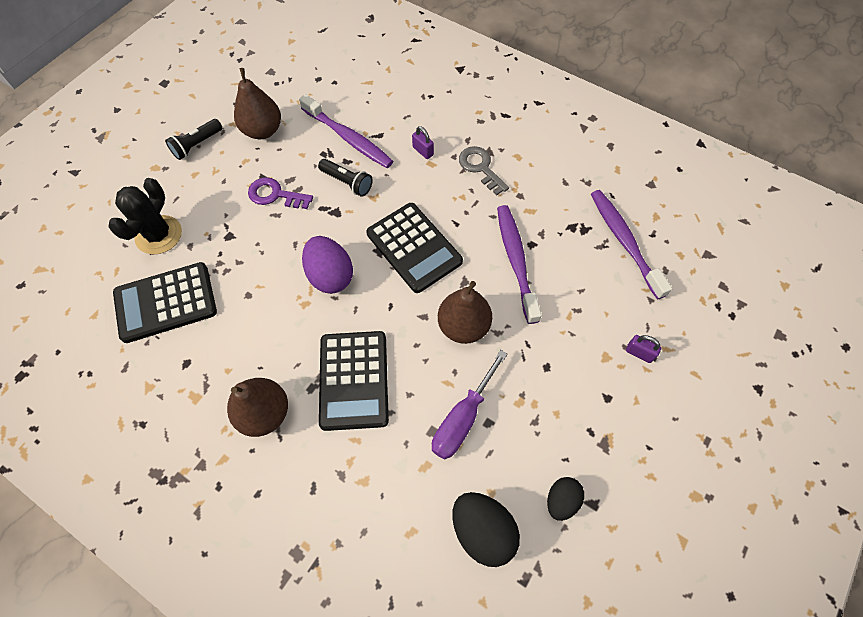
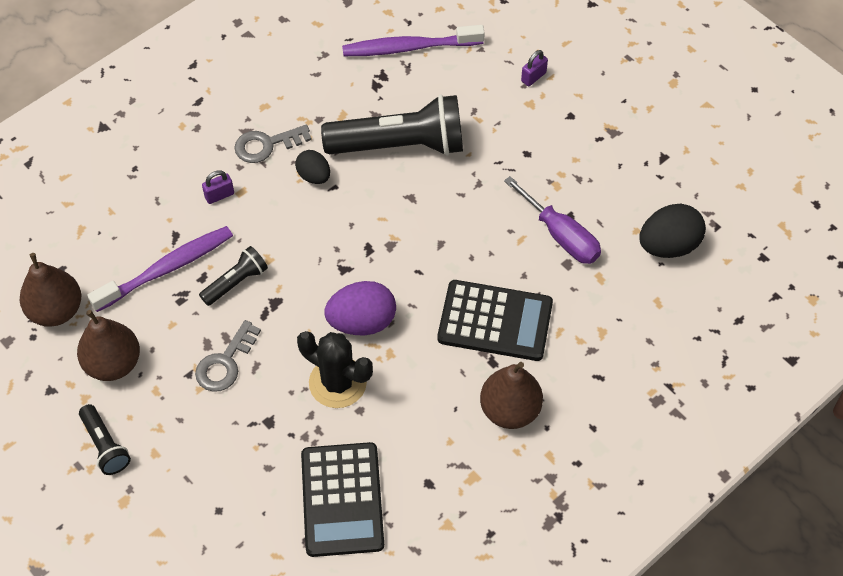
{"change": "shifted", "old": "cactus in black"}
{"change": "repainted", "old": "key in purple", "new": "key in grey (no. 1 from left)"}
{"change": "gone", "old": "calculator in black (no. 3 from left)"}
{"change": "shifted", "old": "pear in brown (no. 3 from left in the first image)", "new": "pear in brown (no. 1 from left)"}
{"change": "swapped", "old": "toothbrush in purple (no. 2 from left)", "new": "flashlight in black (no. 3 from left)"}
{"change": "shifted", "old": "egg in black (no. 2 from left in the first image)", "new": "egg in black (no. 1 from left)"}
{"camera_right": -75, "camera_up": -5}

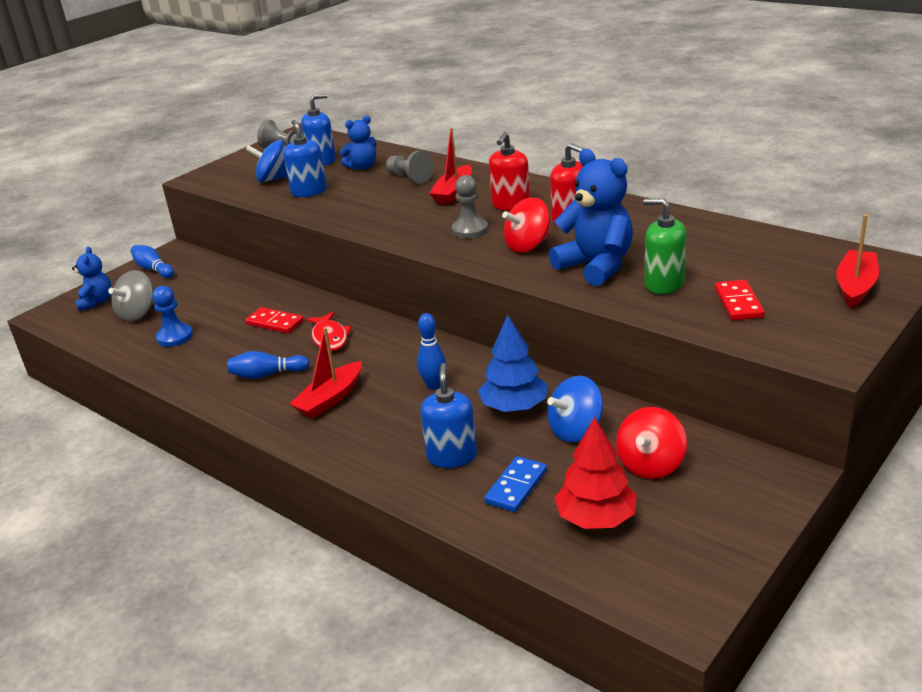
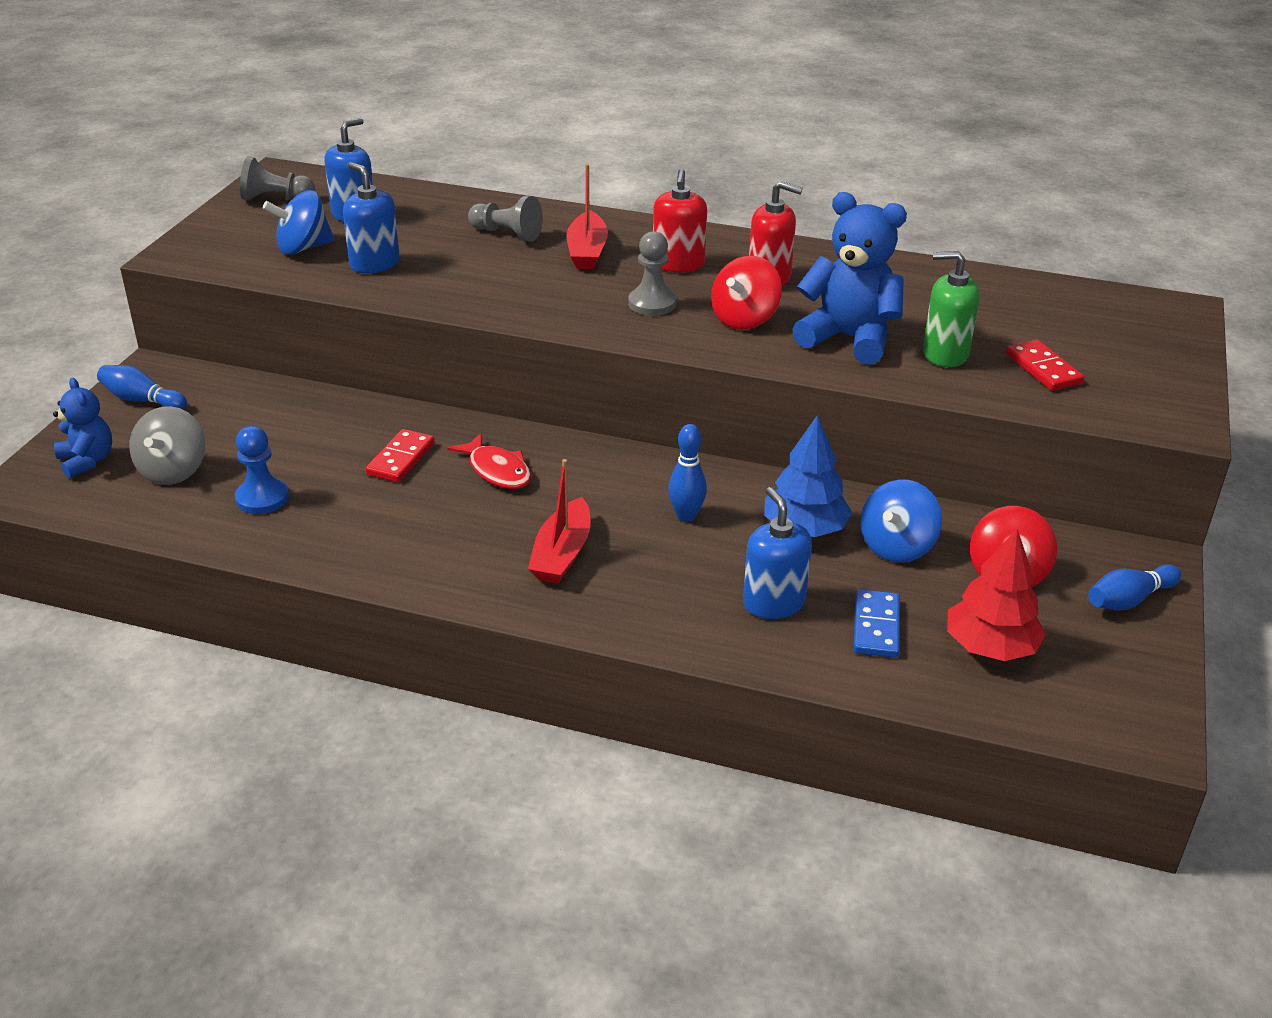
{"change": "shifted", "old": "bowling pin in blue (no. 2 from left in the first image)", "new": "bowling pin in blue (no. 3 from left)"}
{"change": "rotated", "old": "domino in red (no. 1 from left)", "degrees": -75}
{"change": "gone", "old": "teddy bear in blue (no. 2 from left)"}
{"change": "gone", "old": "boat in red (no. 3 from left)"}
{"camera_right": -25, "camera_up": 5}

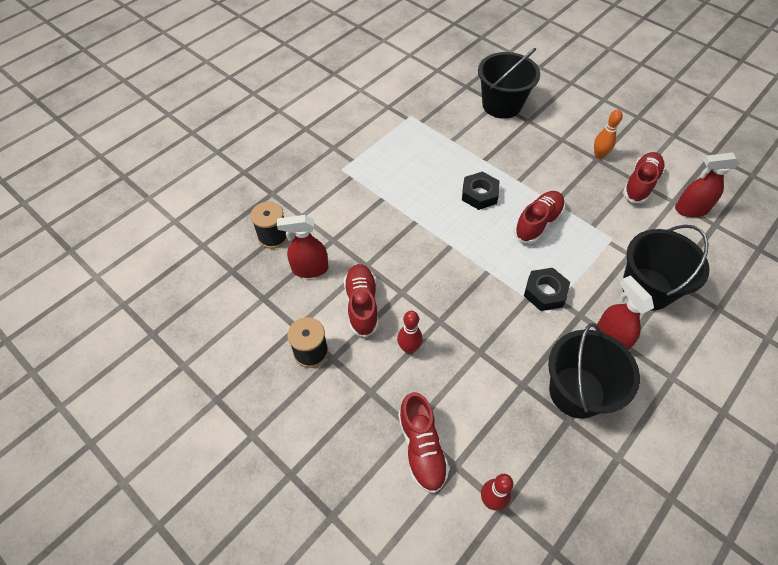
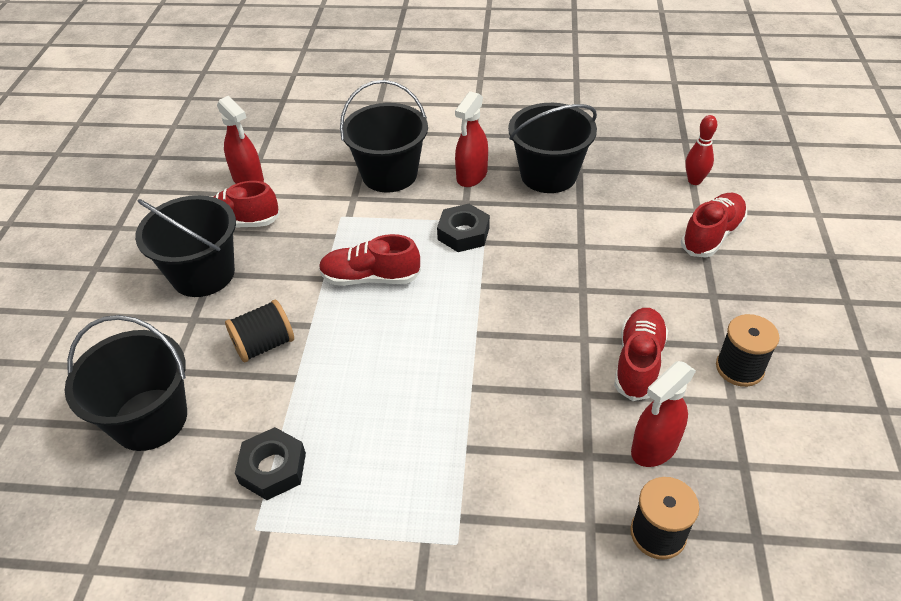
{"change": "rotated", "old": "spray bottle in red (no. 1 from left in the first image)", "degrees": 90}
{"change": "rotated", "old": "shoe in red (no. 1 from left in the first image)", "degrees": 150}
{"change": "gone", "old": "bowling pin in red (no. 1 from left)"}
{"change": "shifted", "old": "nut in black (no. 1 from left)"}
{"change": "swapped", "old": "bowling pin in orange", "new": "bucket in black (no. 2 from left)"}
{"change": "new", "new": "spool in black (no. 1 from left)"}
{"camera_right": -125, "camera_up": -10}

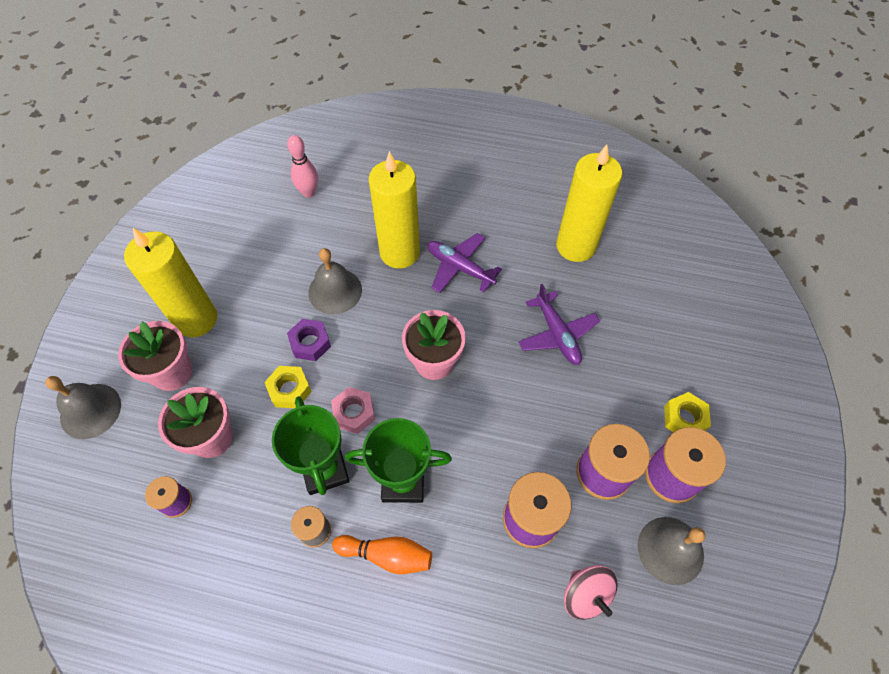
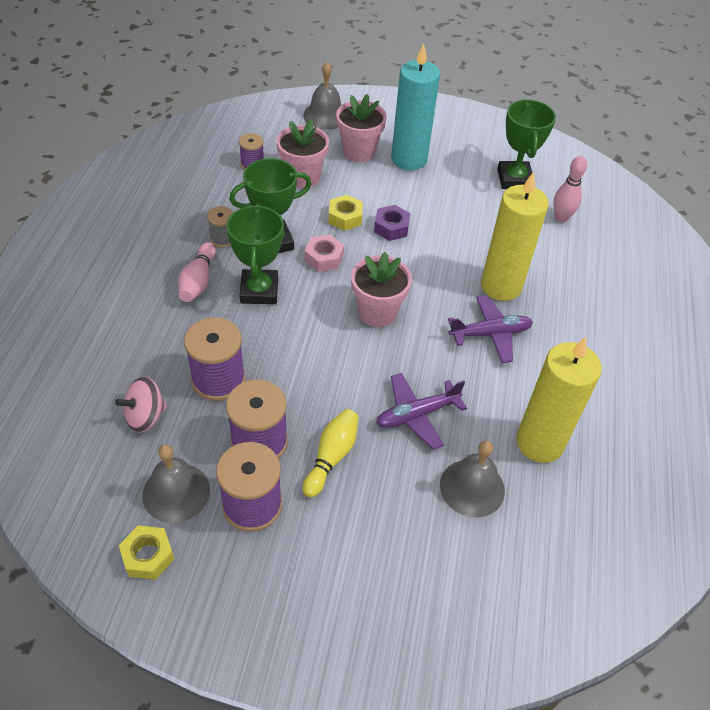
{"change": "repainted", "old": "candle in yellow (no. 1 from left)", "new": "candle in turquoise"}
{"change": "shifted", "old": "bell in grey (no. 2 from left in the first image)", "new": "bell in grey (no. 3 from left)"}
{"change": "repainted", "old": "bowling pin in orange", "new": "bowling pin in pink (no. 1 from left)"}
{"change": "rotated", "old": "plane in purple (no. 1 from left in the first image)", "degrees": 45}
{"change": "shifted", "old": "nut in yellow (no. 2 from left in the first image)", "new": "nut in yellow (no. 1 from left)"}
{"change": "new", "new": "bowling pin in yellow"}
{"change": "new", "new": "trophy in green (no. 3 from left)"}
{"camera_right": 85, "camera_up": -10}

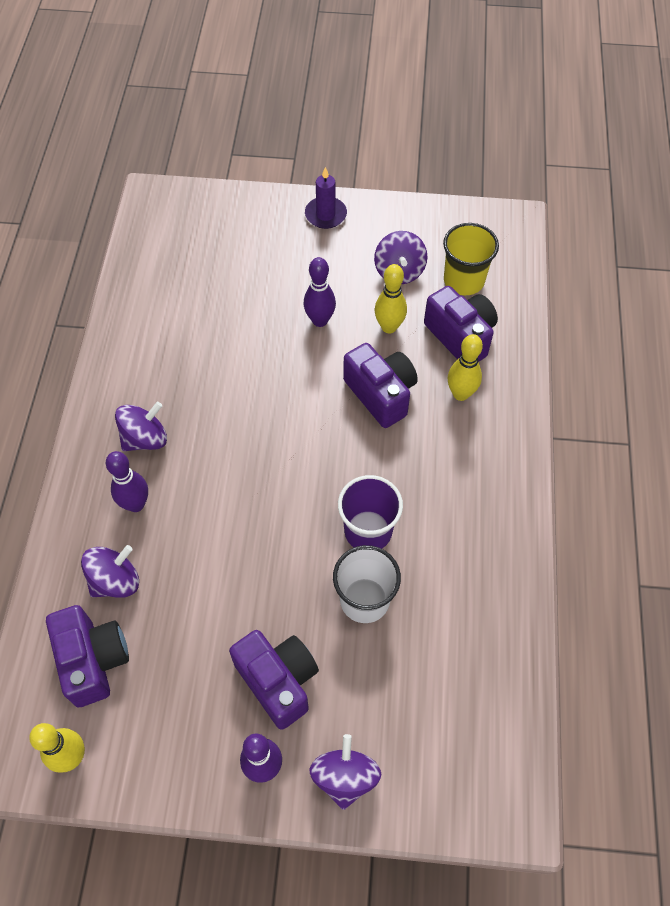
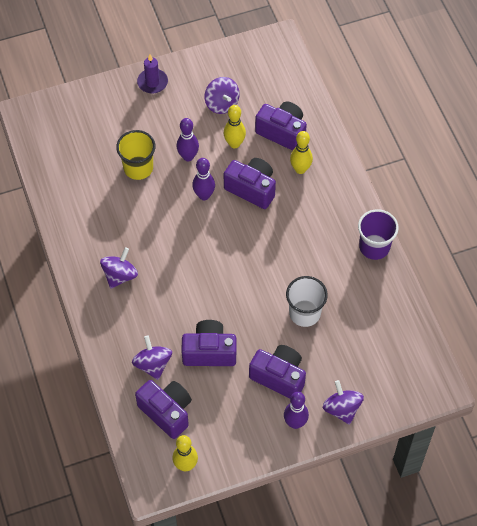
{"change": "rotated", "old": "spinning top in purple (no. 1 from left in the first image)", "degrees": -45}
{"change": "shifted", "old": "bowling pin in purple (no. 1 from left in the first image)", "new": "bowling pin in purple (no. 2 from left)"}
{"change": "shifted", "old": "cup in purple"}
{"change": "shifted", "old": "cup in yellow"}
{"change": "new", "new": "camera in purple (no. 2 from left)"}
{"camera_right": -25, "camera_up": 0}

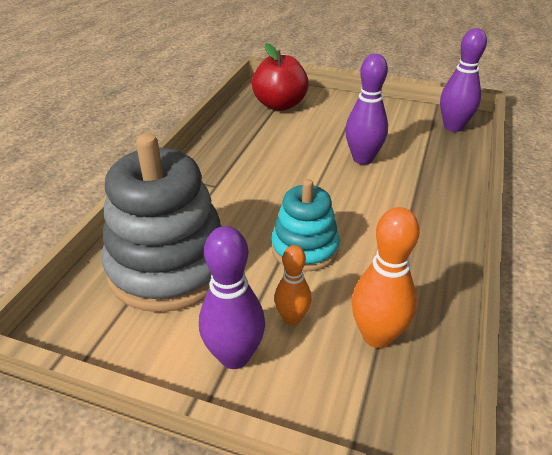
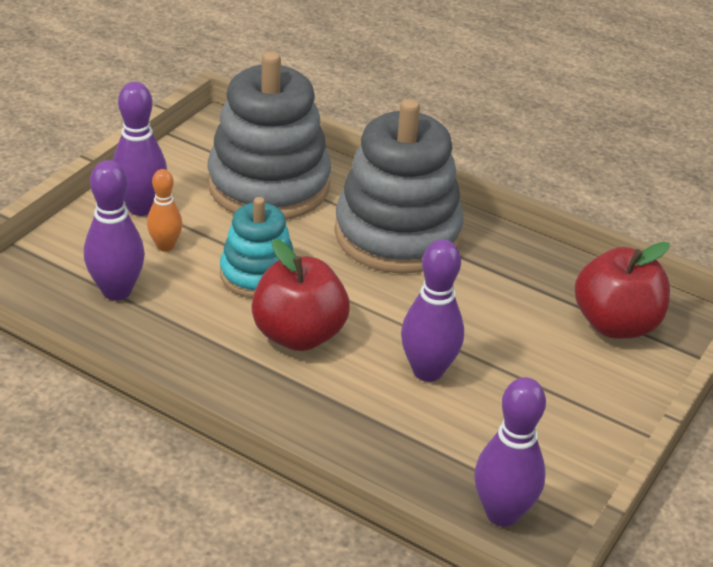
{"change": "repainted", "old": "bowling pin in orange (no. 2 from left)", "new": "bowling pin in purple (no. 1 from left)"}
{"change": "new", "new": "apple in red (no. 1 from left)"}
{"change": "new", "new": "stacking toy in grey (no. 2 from left)"}
{"camera_right": 100, "camera_up": 0}

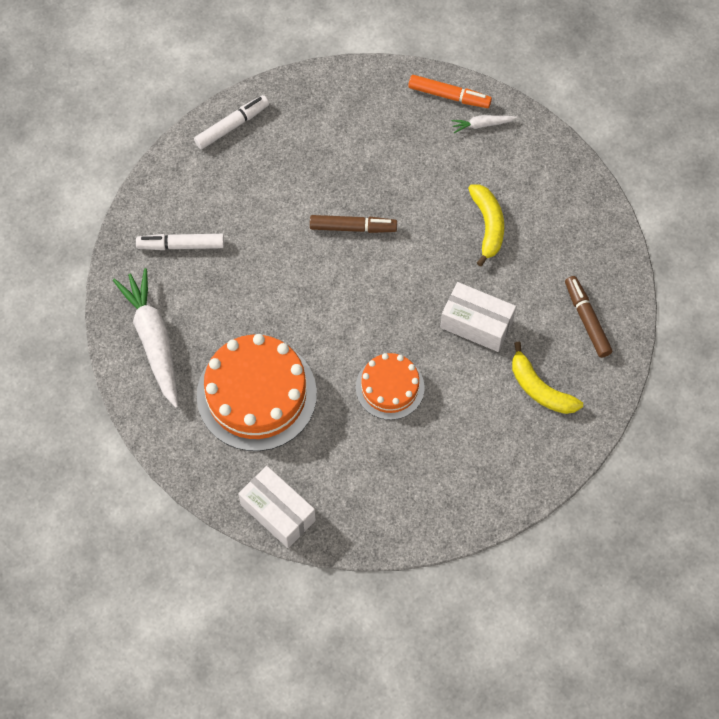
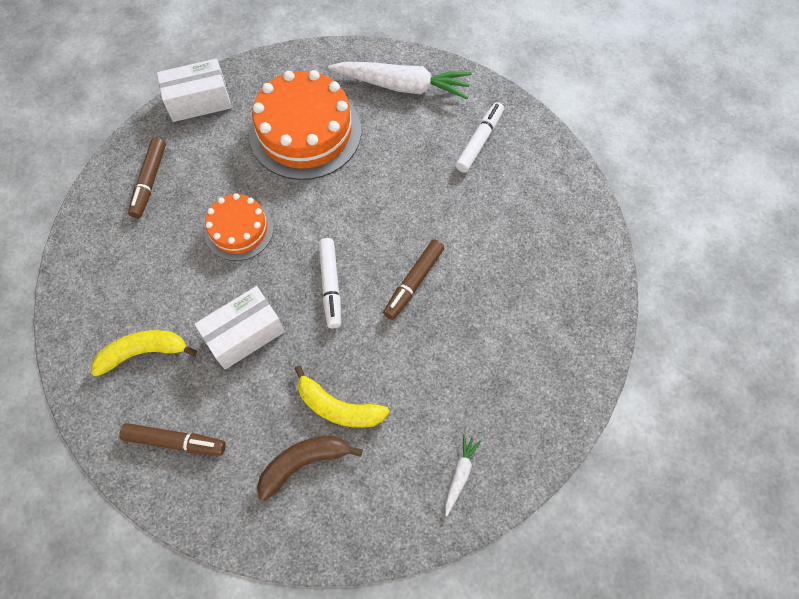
{"change": "shifted", "old": "marker in white (no. 2 from left in the first image)", "new": "marker in white (no. 1 from left)"}
{"change": "gone", "old": "marker in orange"}
{"change": "new", "new": "marker in brown (no. 1 from left)"}
{"change": "new", "new": "banana in brown"}
{"camera_right": 120, "camera_up": 0}

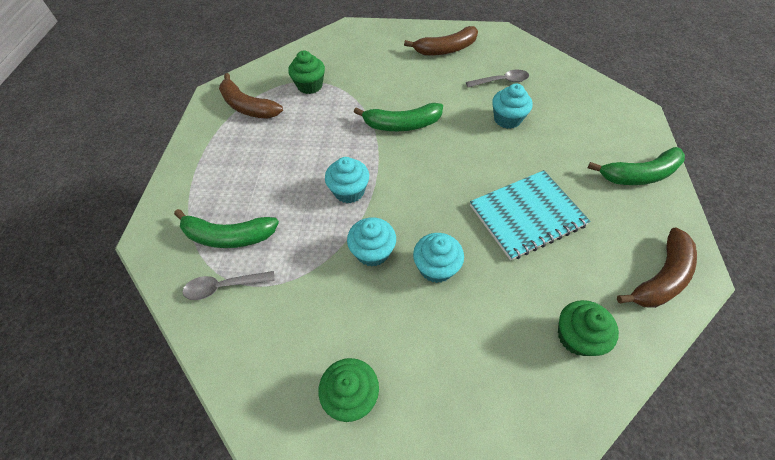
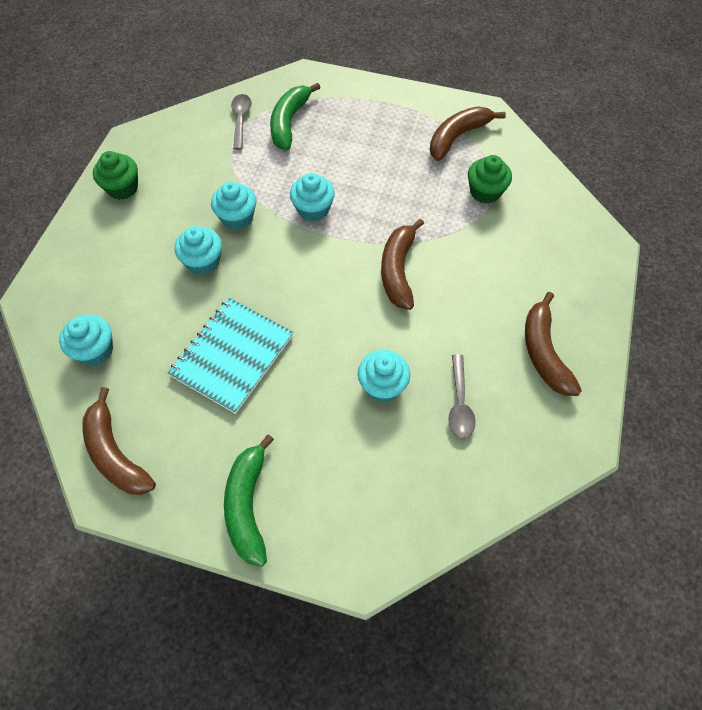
{"change": "repainted", "old": "banana in green (no. 2 from left)", "new": "banana in brown (no. 2 from left)"}
{"change": "rotated", "old": "notebook in turquoise", "degrees": 45}
{"change": "repainted", "old": "cupcake in green (no. 3 from left)", "new": "cupcake in turquoise (no. 1 from left)"}
{"camera_right": 100, "camera_up": 5}

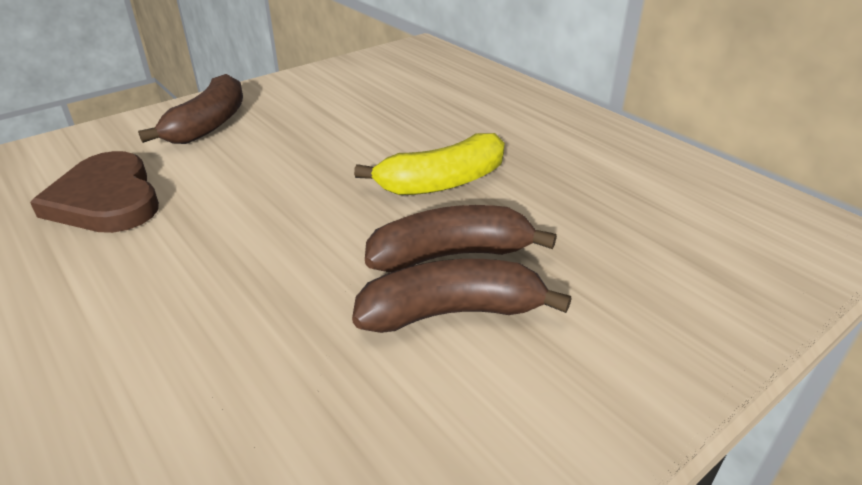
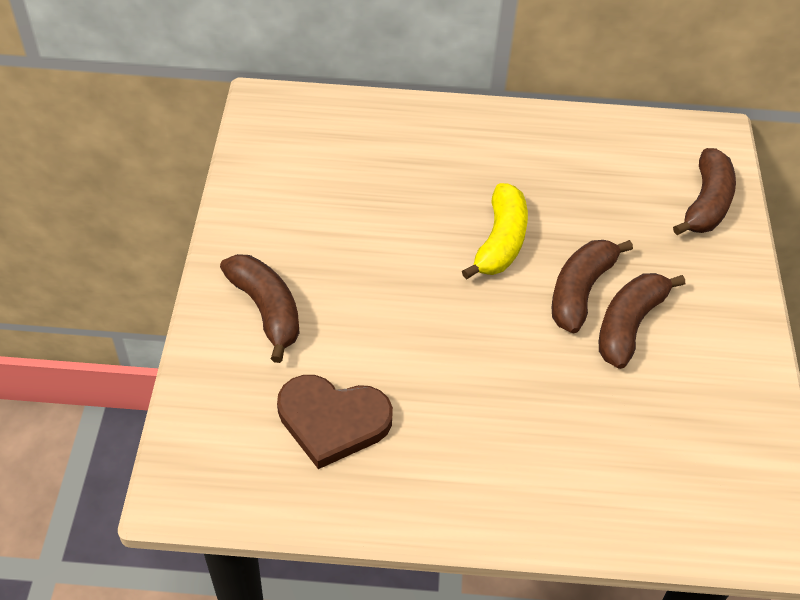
{"change": "new", "new": "banana in brown (no. 4 from left)"}
{"camera_right": -50, "camera_up": 15}

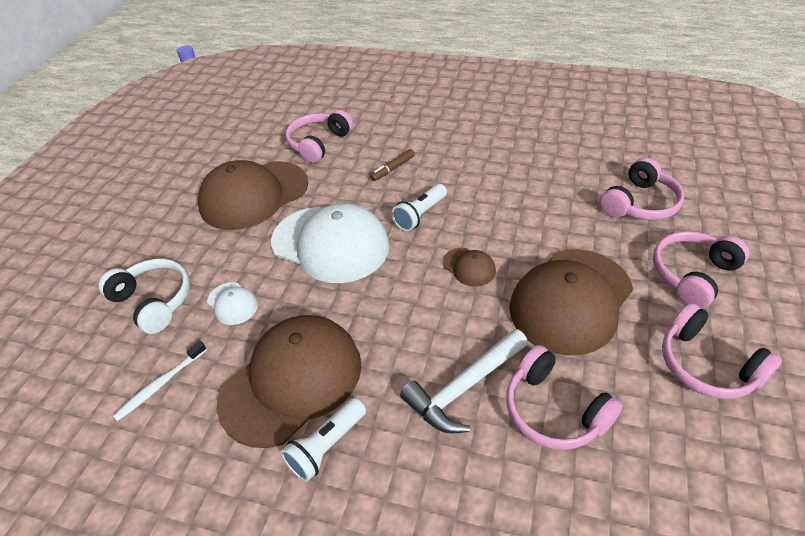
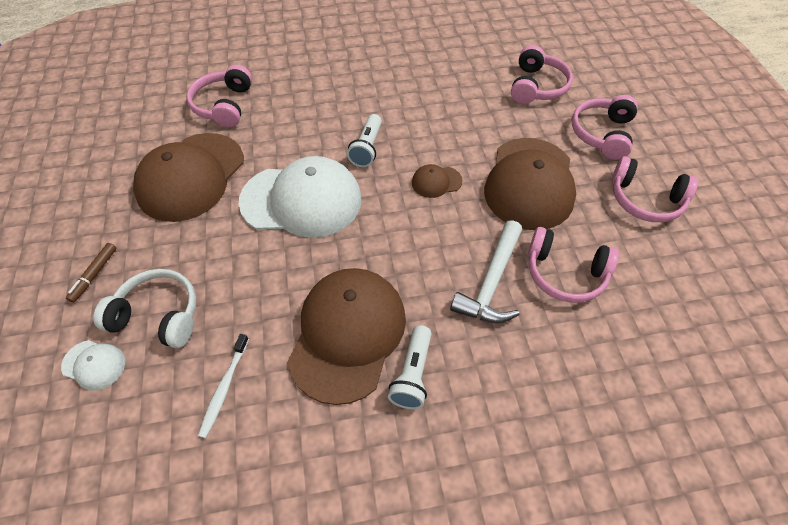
{"change": "shifted", "old": "cap in white (no. 1 from left)"}
{"change": "shifted", "old": "marker in brown"}
{"change": "rotated", "old": "cap in brown (no. 3 from left)", "degrees": 150}
{"camera_right": -30, "camera_up": 10}

